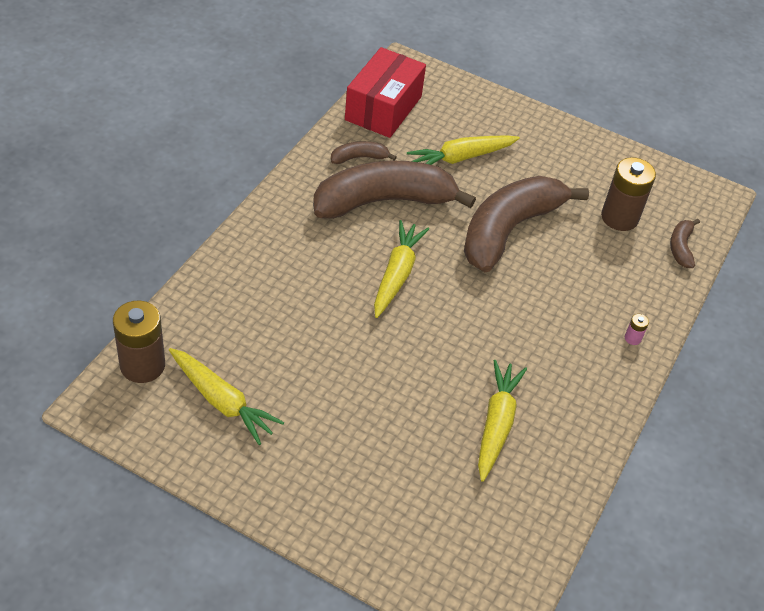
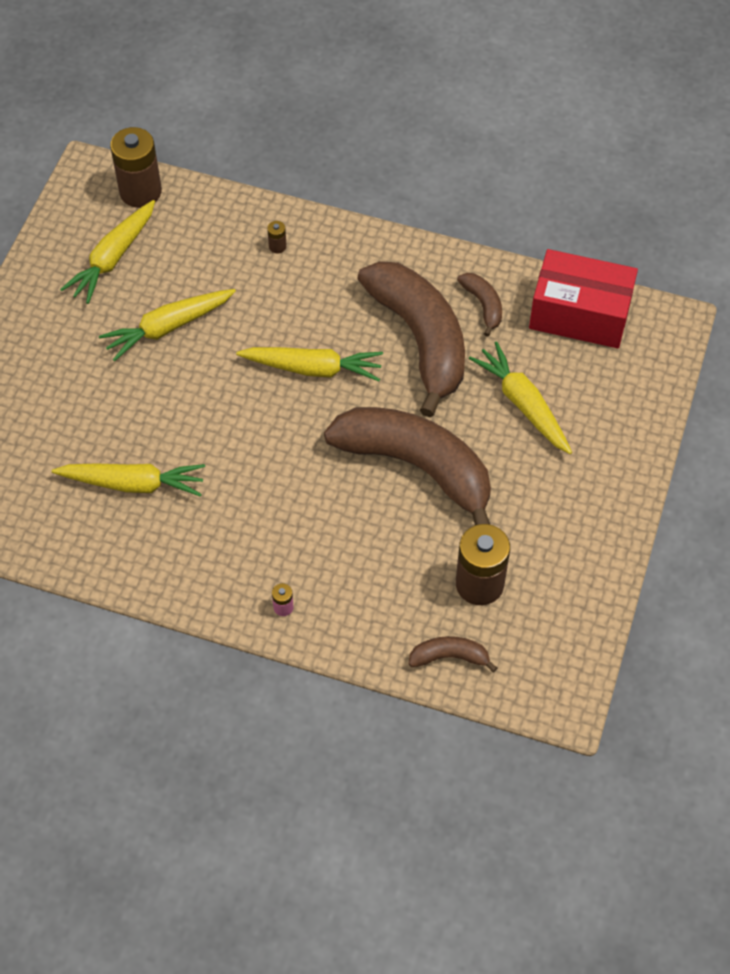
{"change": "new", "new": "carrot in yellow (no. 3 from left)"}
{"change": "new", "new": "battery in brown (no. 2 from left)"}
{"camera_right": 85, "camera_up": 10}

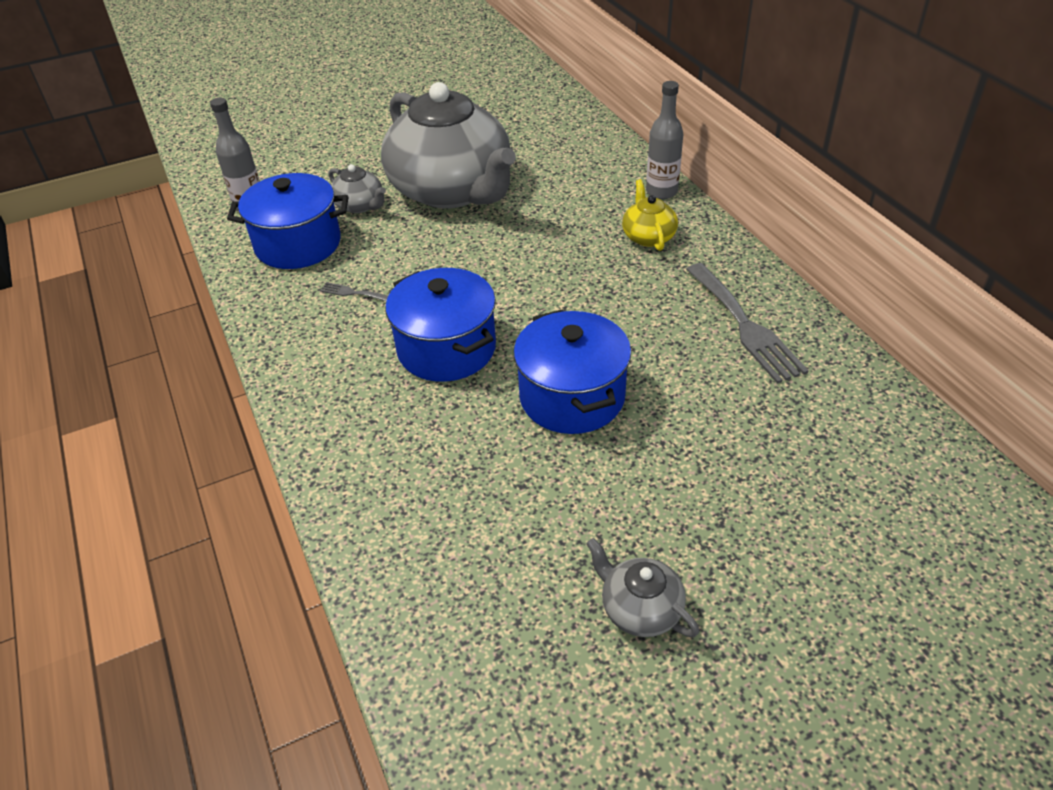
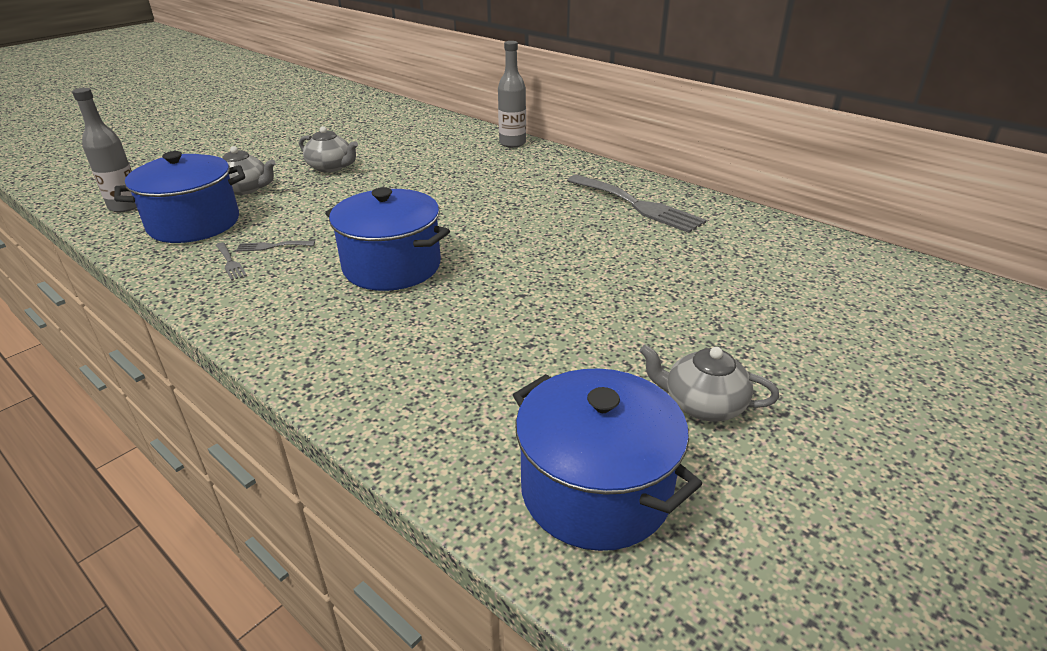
{"change": "scaled", "old": "teapot in grey (no. 2 from left)", "factor": 0.4}
{"change": "shifted", "old": "pot in blue (no. 3 from left)"}
{"change": "gone", "old": "teapot in yellow"}
{"change": "new", "new": "fork in grey (no. 1 from left)"}
{"camera_right": -25, "camera_up": -10}

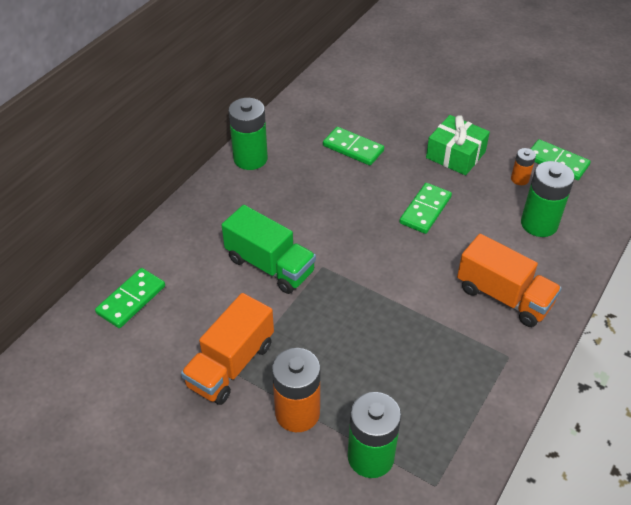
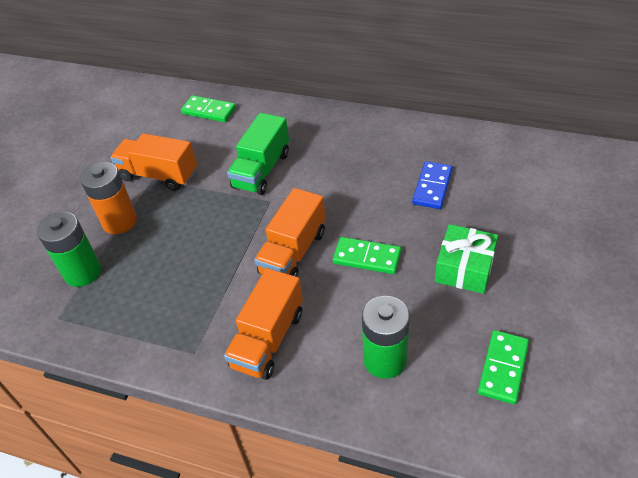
{"change": "gone", "old": "battery in green (no. 1 from left)"}
{"change": "repainted", "old": "domino in green (no. 2 from left)", "new": "domino in blue"}
{"change": "gone", "old": "battery in orange (no. 2 from left)"}
{"change": "new", "new": "truck in orange (no. 3 from left)"}
{"camera_right": 80, "camera_up": 0}

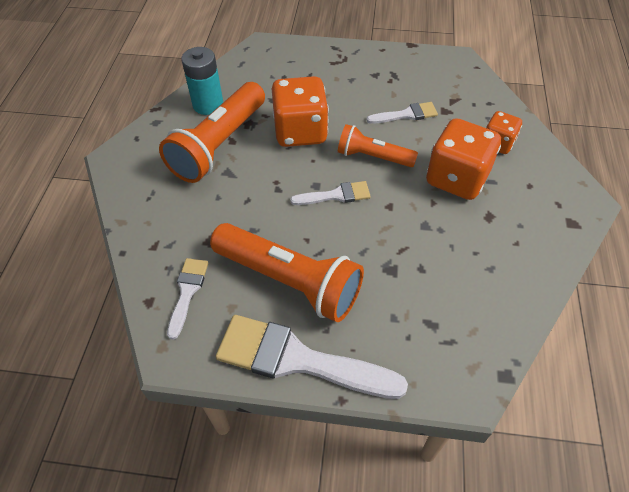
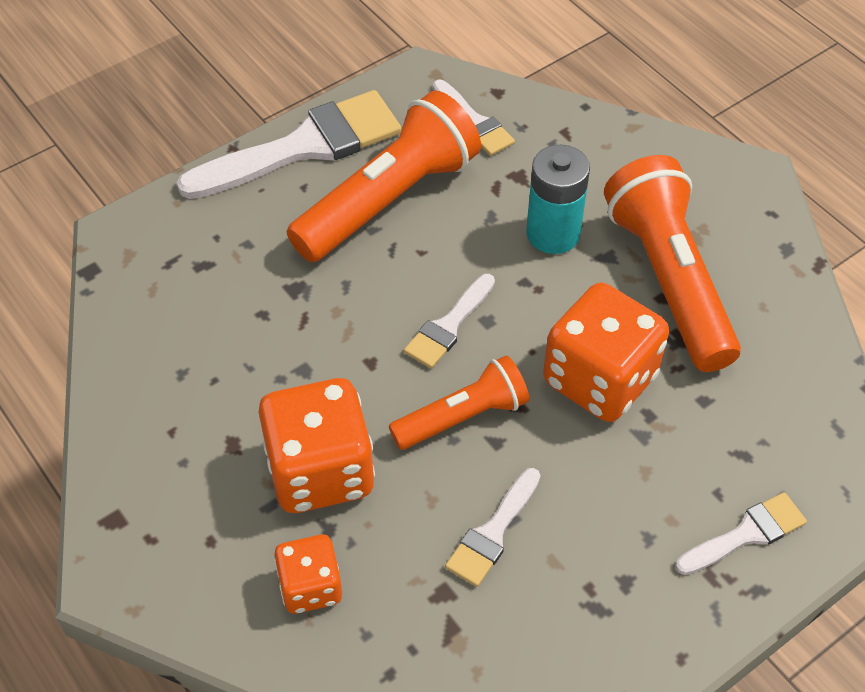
{"change": "shifted", "old": "battery in turquoise"}
{"change": "rotated", "old": "flashlight in orange (no. 2 from left in the first image)", "degrees": 150}
{"change": "new", "new": "brush in white (no. 5 from left)"}
{"camera_right": 135, "camera_up": 0}

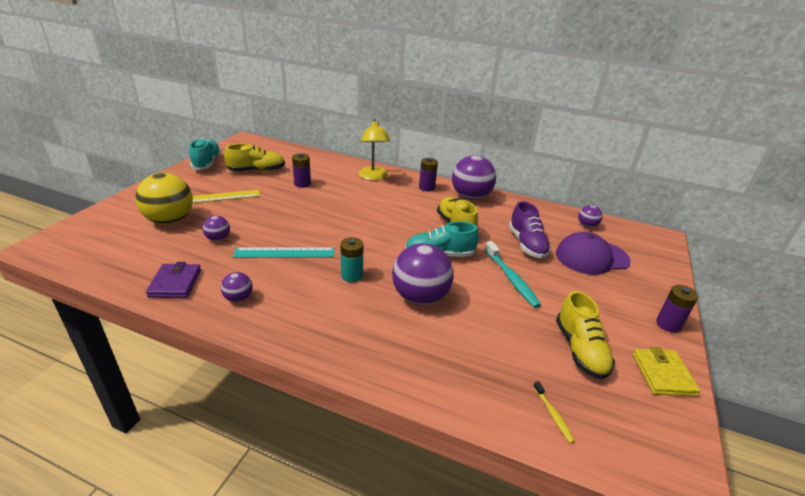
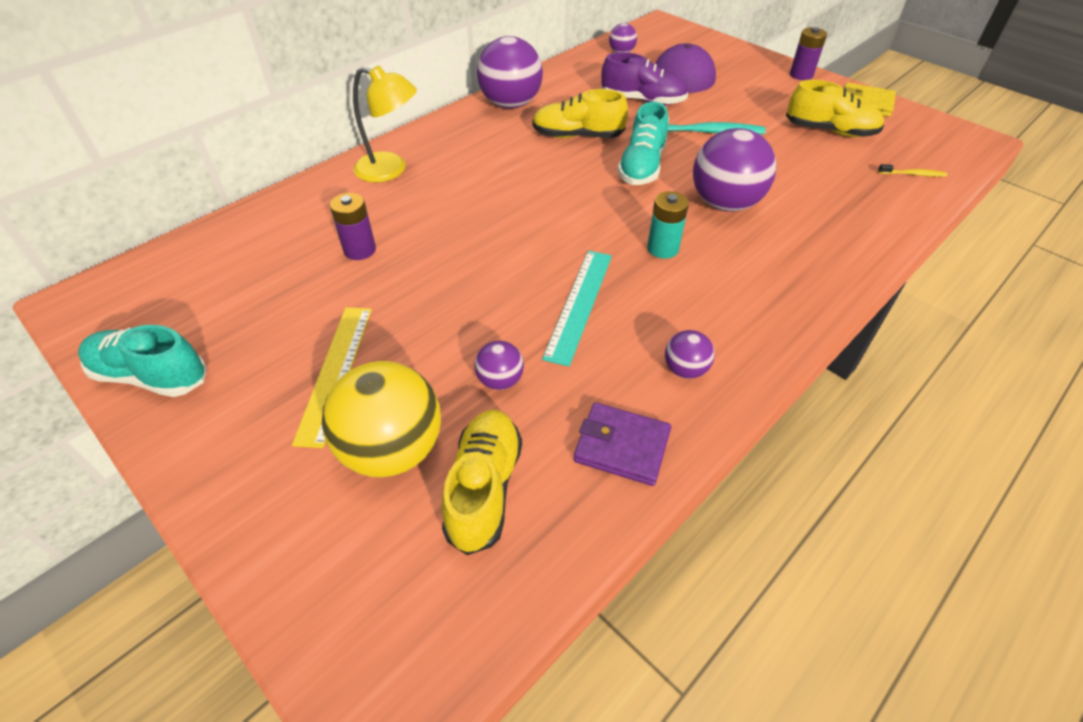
{"change": "shifted", "old": "shoe in yellow (no. 1 from left)"}
{"change": "gone", "old": "battery in purple (no. 2 from left)"}
{"camera_right": -65, "camera_up": 15}

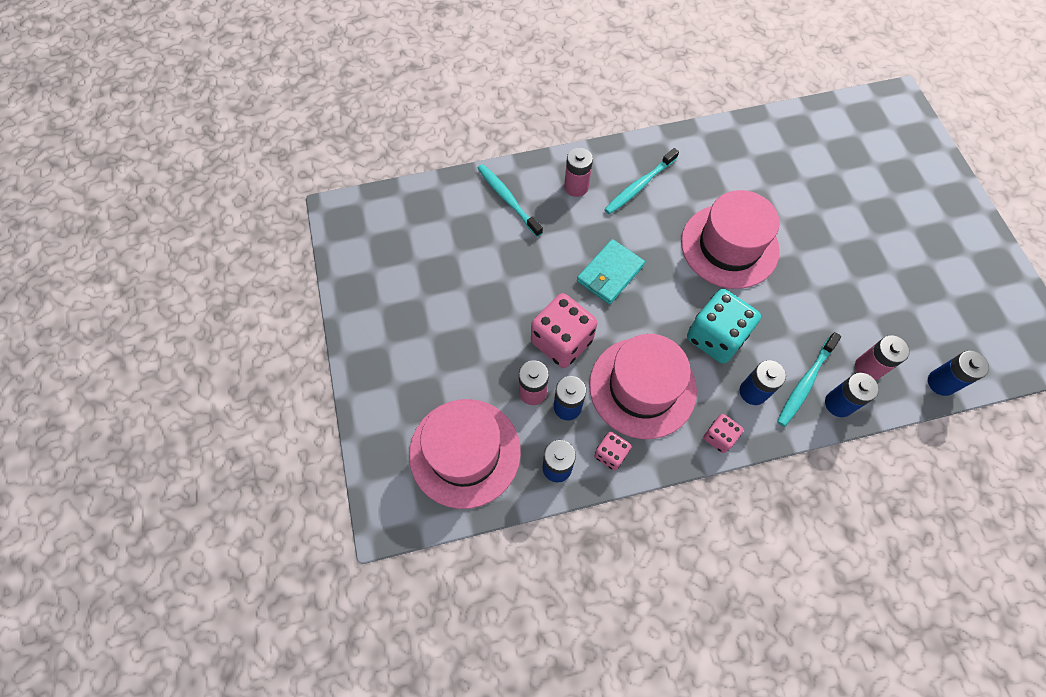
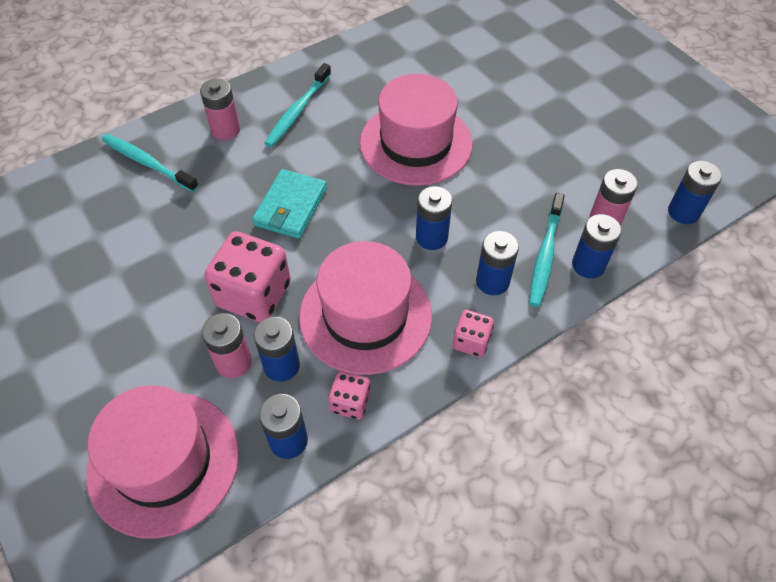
{"change": "swapped", "old": "dice in turquoise", "new": "battery in blue (no. 3 from left)"}
{"camera_right": -20, "camera_up": -10}

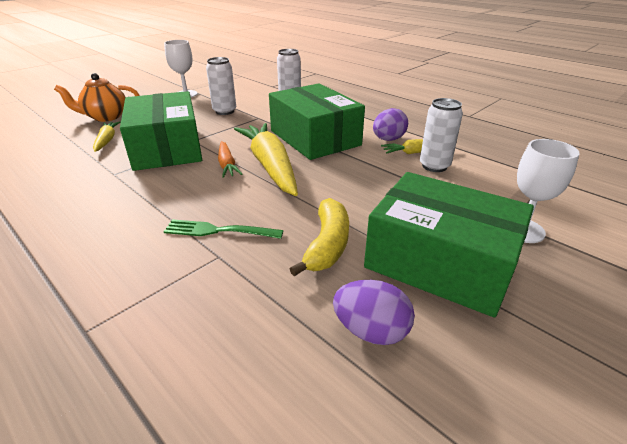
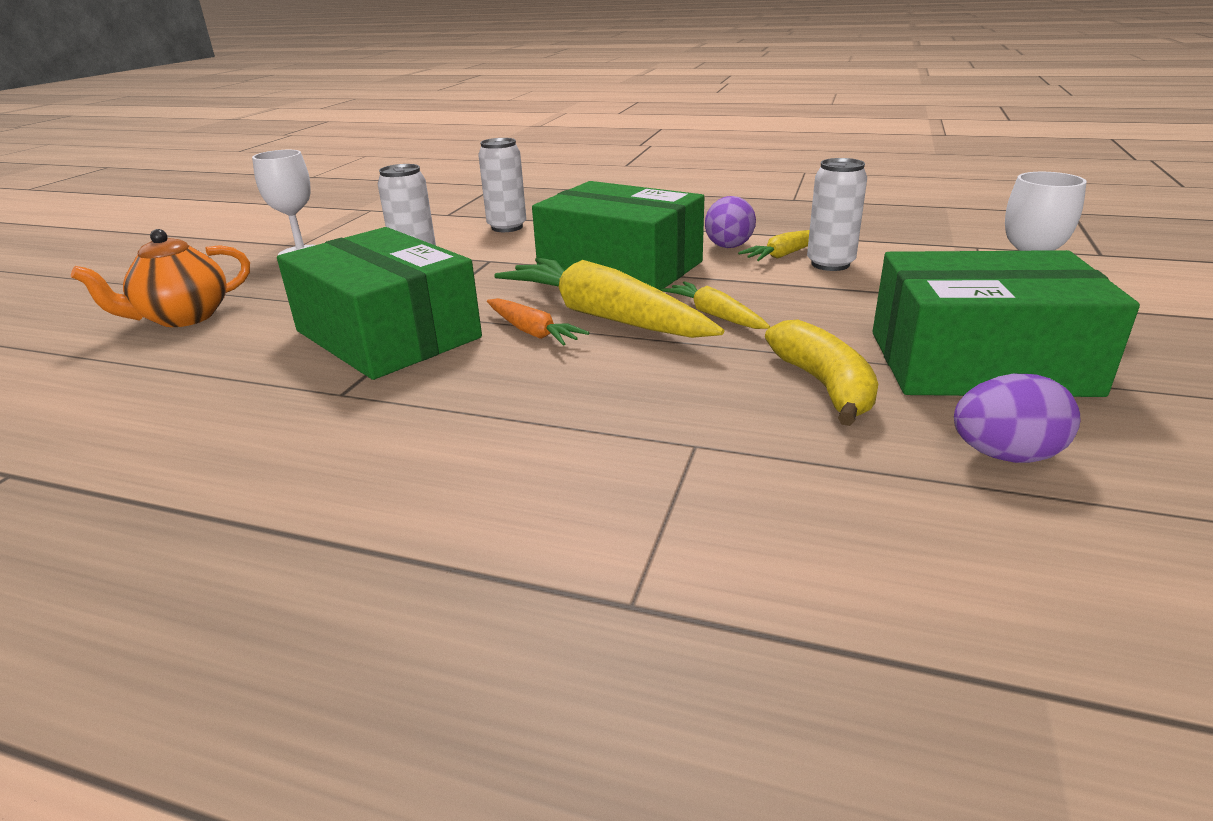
{"change": "shifted", "old": "carrot in yellow (no. 1 from left in the first image)", "new": "carrot in yellow (no. 2 from left)"}
{"change": "gone", "old": "fork in green"}
{"camera_right": -25, "camera_up": -5}

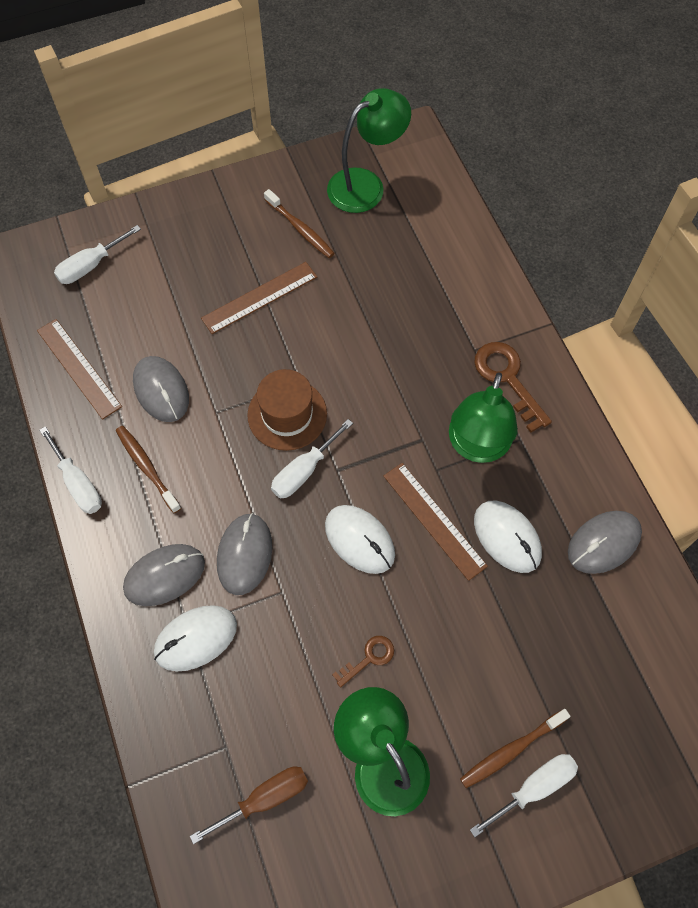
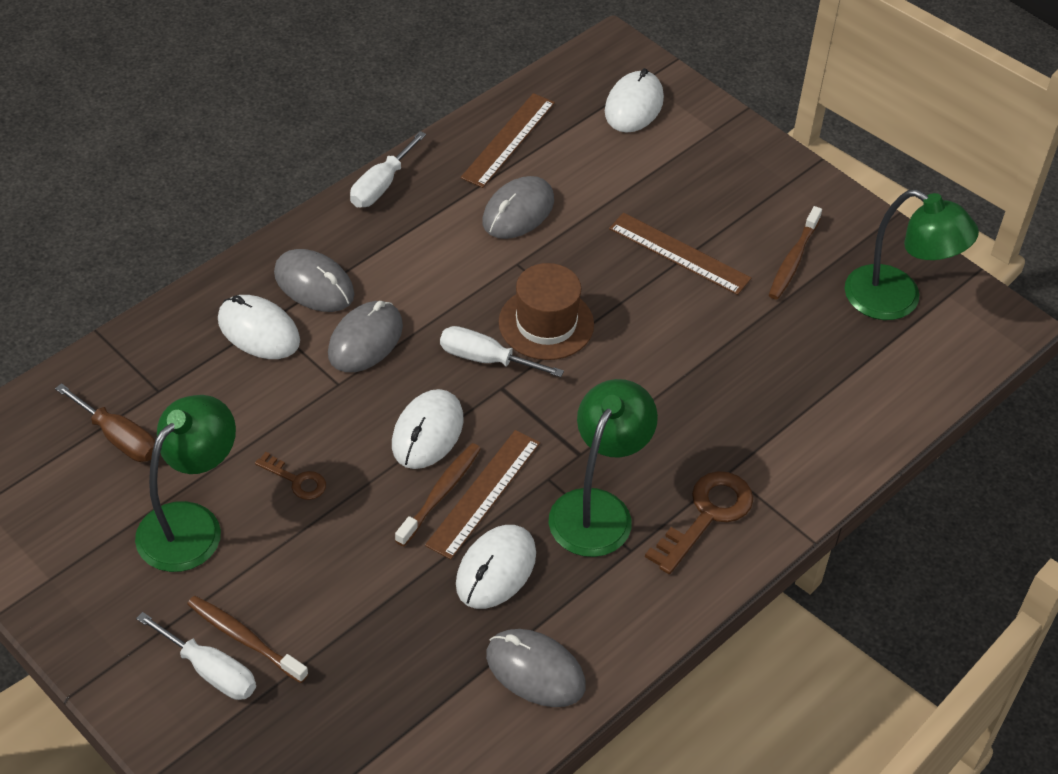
{"change": "swapped", "old": "screwdriver in white (no. 2 from left)", "new": "mouse in white (no. 4 from left)"}
{"change": "shifted", "old": "toothbrush in brown (no. 1 from left in the first image)", "new": "toothbrush in brown (no. 2 from left)"}
{"change": "rotated", "old": "mouse in grey (no. 3 from left in the first image)", "degrees": -45}
{"change": "rotated", "old": "lamp in green (no. 3 from left in the first image)", "degrees": 120}
{"camera_right": 65, "camera_up": -15}

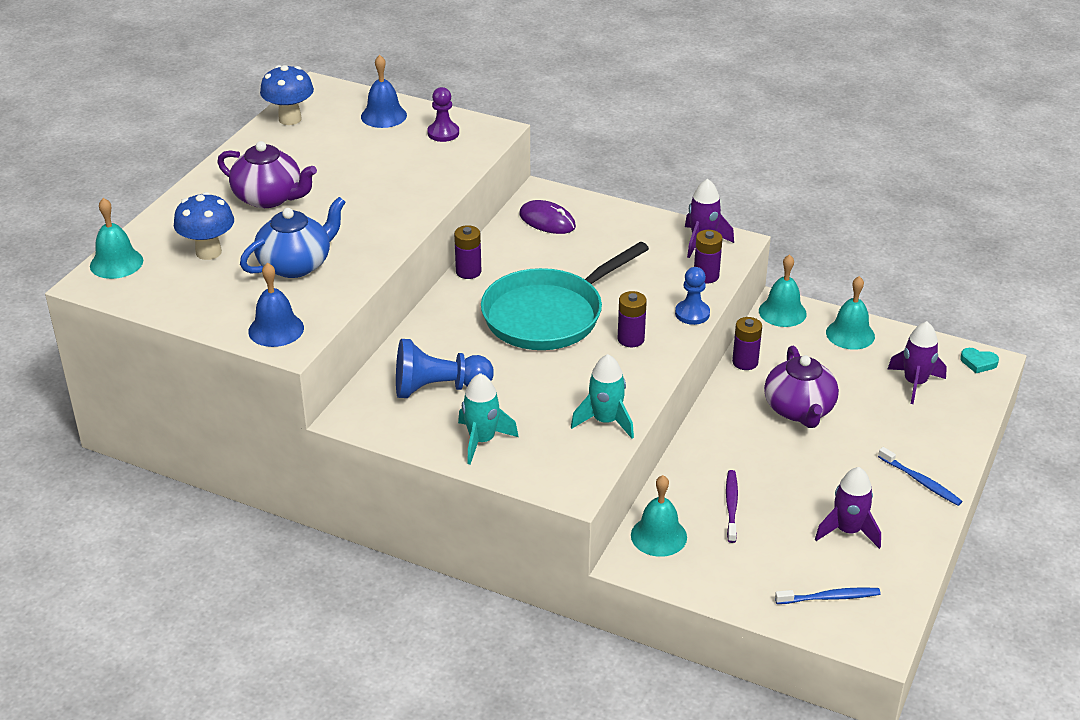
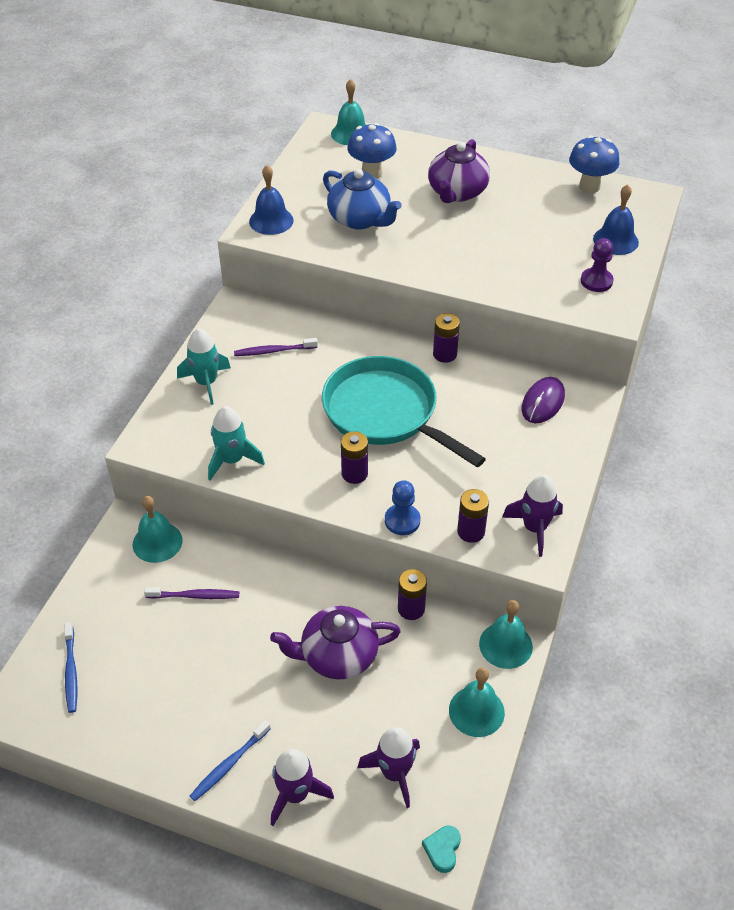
{"change": "swapped", "old": "pawn in blue (no. 1 from left)", "new": "toothbrush in purple (no. 2 from left)"}
{"change": "shifted", "old": "rocket in purple (no. 2 from left in the first image)", "new": "rocket in purple (no. 1 from left)"}
{"camera_right": 85, "camera_up": 10}

